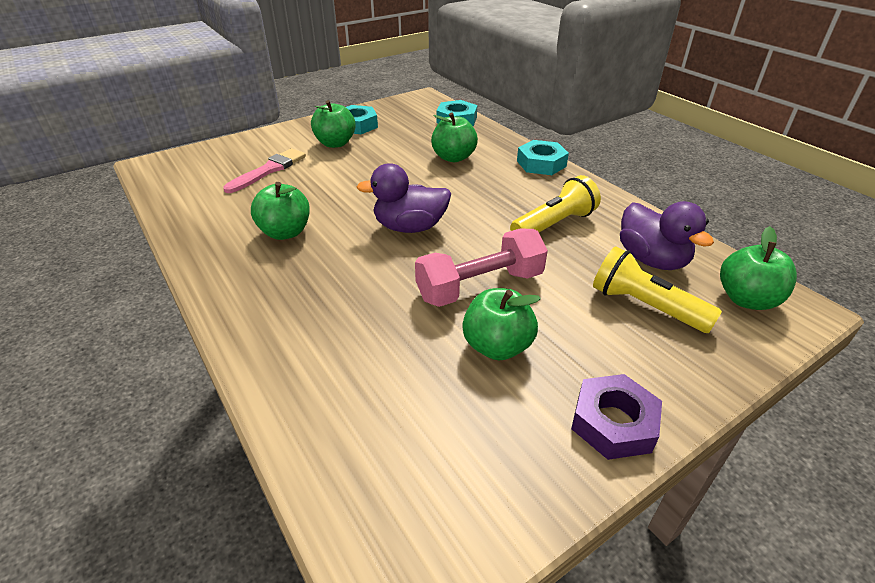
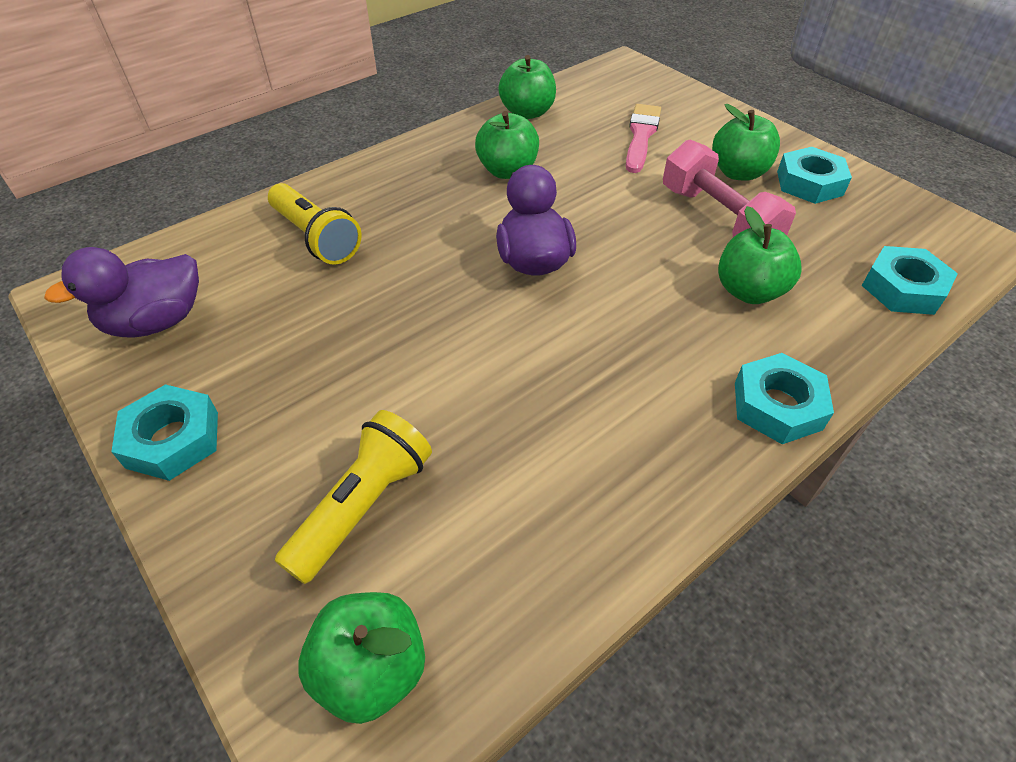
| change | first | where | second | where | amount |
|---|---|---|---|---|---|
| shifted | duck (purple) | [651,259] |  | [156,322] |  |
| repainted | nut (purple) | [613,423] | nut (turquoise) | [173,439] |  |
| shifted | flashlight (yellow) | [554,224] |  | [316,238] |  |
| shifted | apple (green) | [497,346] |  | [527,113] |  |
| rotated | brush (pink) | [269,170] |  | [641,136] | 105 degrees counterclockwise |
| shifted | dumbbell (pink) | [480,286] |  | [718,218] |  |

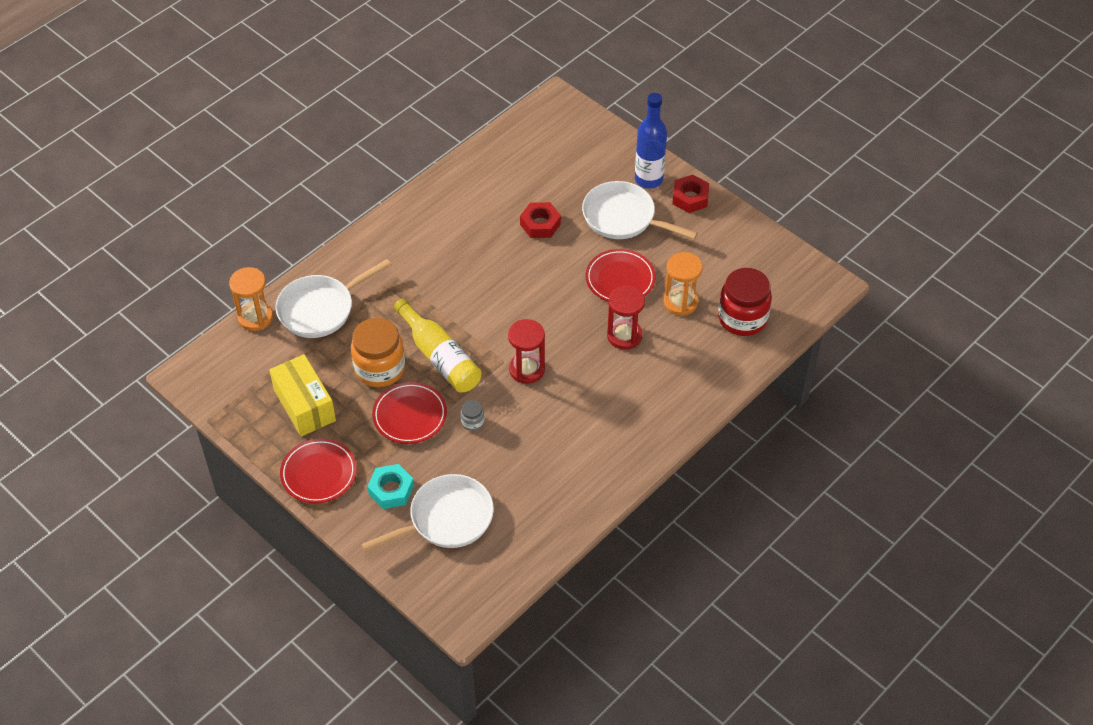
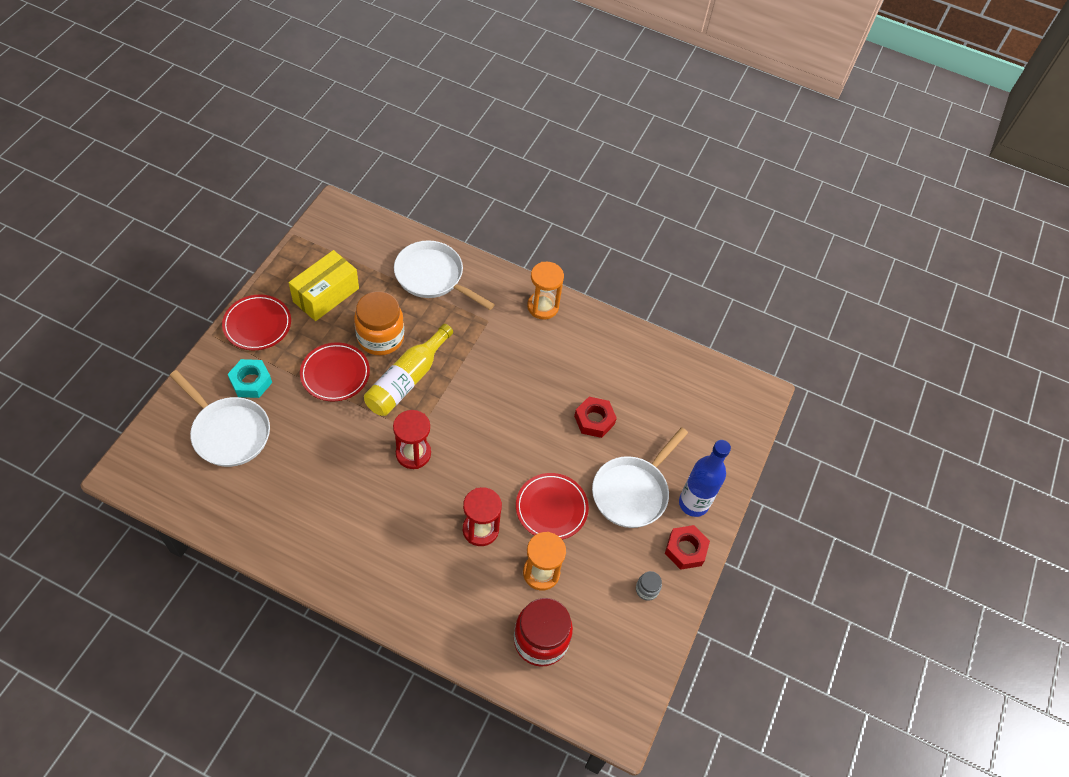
| change | first | where | second | where | amount |
|---|---|---|---|---|---|
| shifted | hourglass (orange) | [255,317] |  | [543,307] |  |
| rotated | pan (white) | [623,217] |  | [632,492] | 150 degrees counterclockwise |
| shifted | jar (grey) | [472,422] |  | [646,590] |  |

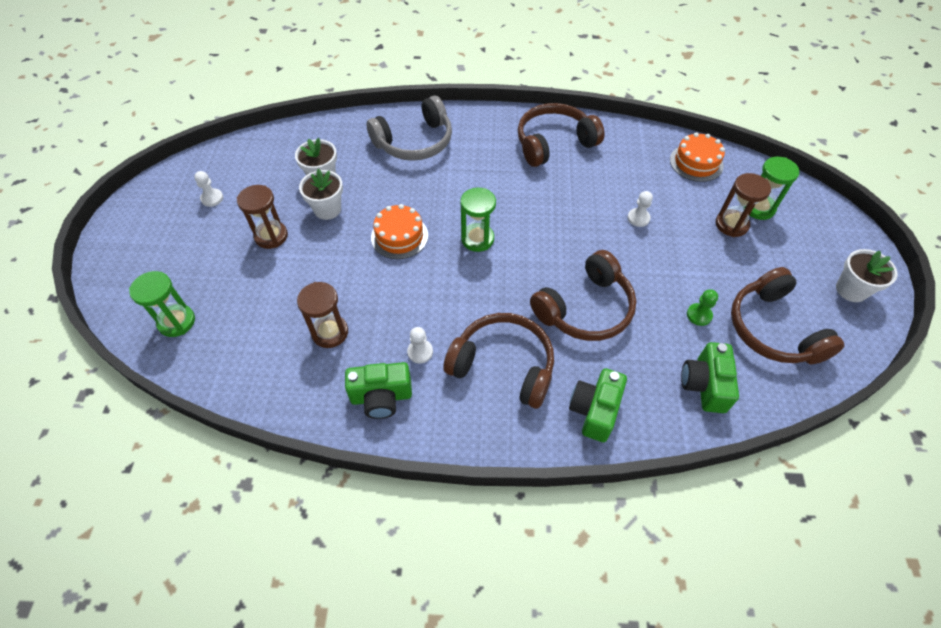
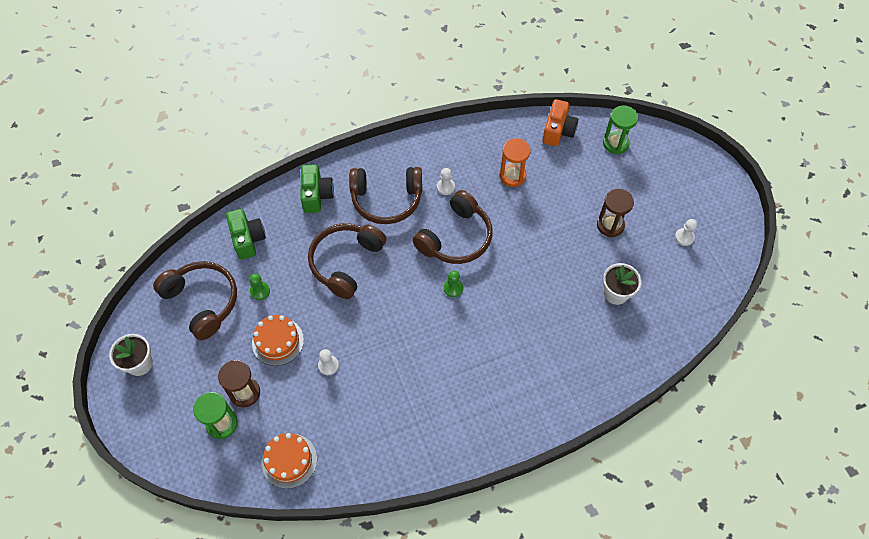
| change | first | where | second | where | amount |
|---|---|---|---|---|---|
| shifted | cake (orange) | [399,236] |  | [278,341] |  |
| shifted | headphones (brown) | [554,143] |  | [456,238] |  |
| swapped | hourglass (green) | [477,239] | pawn (green) | [453,288] |  |
| repainted | hourglass (brown) | [330,332] | hourglass (orange) | [512,176] |  |
| new |  |  | camera (orange) | [558,131] |  |
| gone | flower pot (white) | [327,209] |  |  |  |
| gone | camera (green) | [381,397] |  |  |  |
| gone | headphones (grey) | [414,142] |  |  |  |

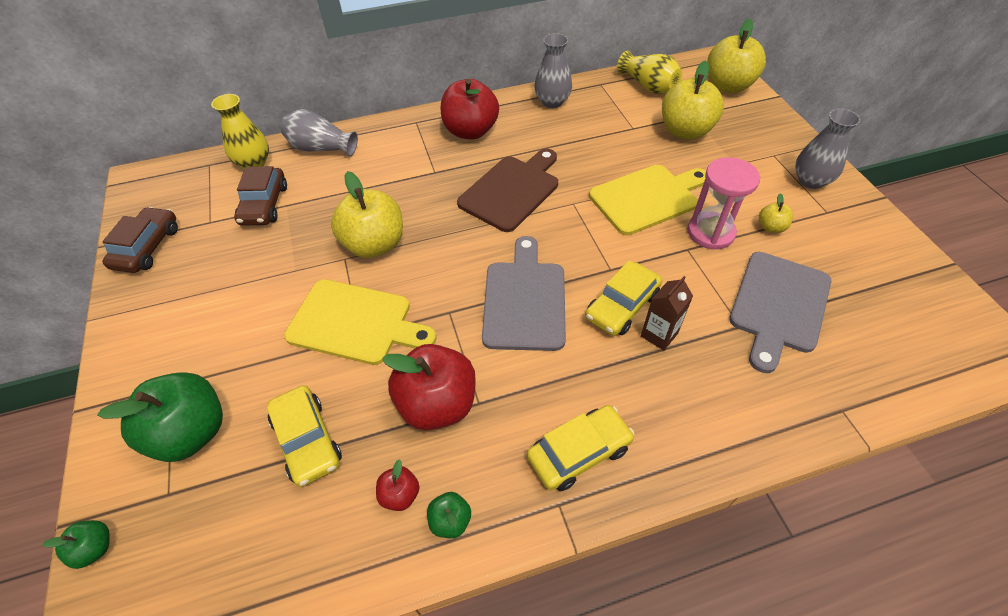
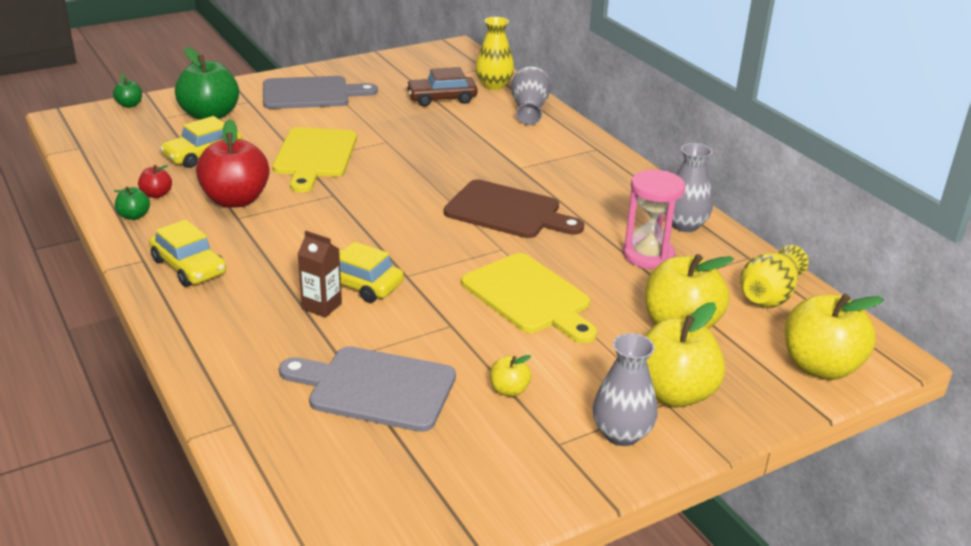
| change | first | where | second | where | amount |
|---|---|---|---|---|---|
| shifted | cutting board (grey) | [524,300] |  | [311,93] |  |
| shifted | hourglass (pink) | [710,232] |  | [648,255] |  |
| shifted | apple (yellow) | [374,244] |  | [673,393] |  |
| gone | car (brown) | [147,247] |  |  |  |
| gone | apple (red) | [470,131] |  |  |  |

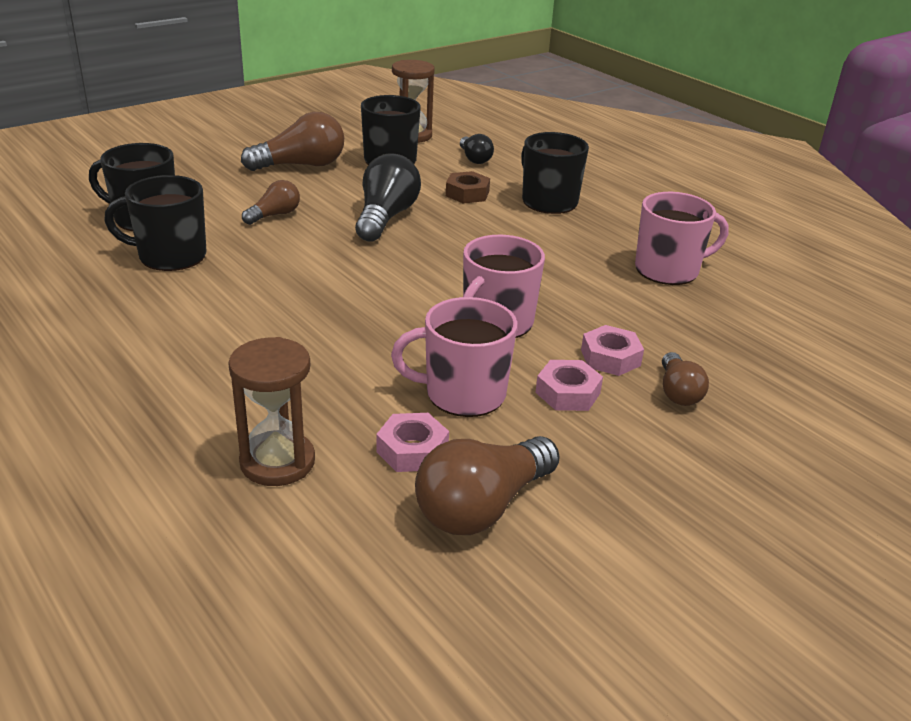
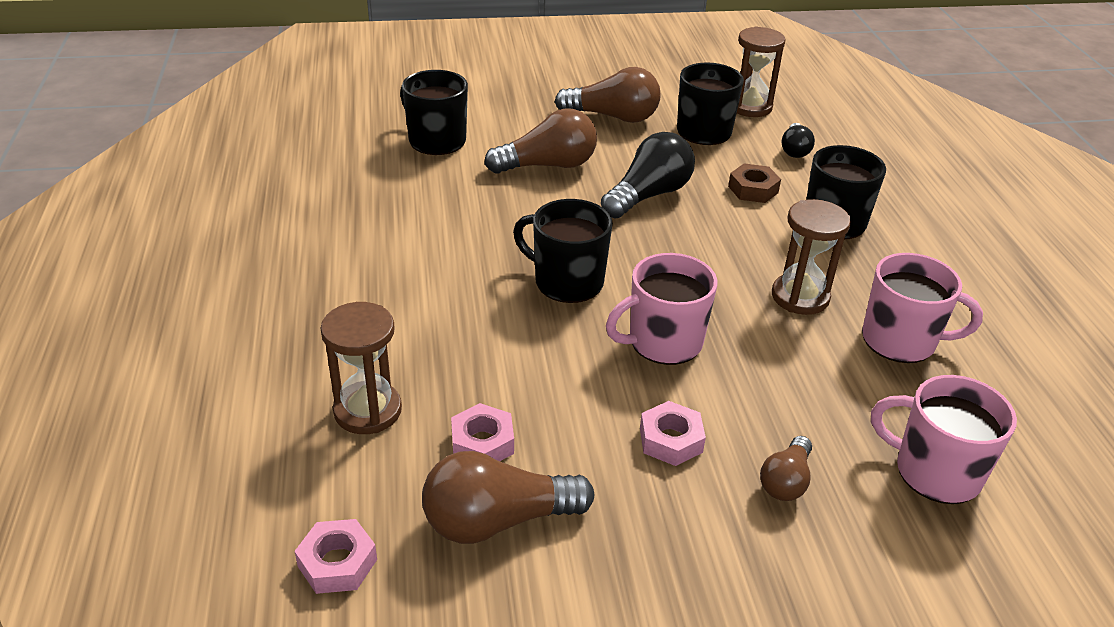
| change | first | where | second | where | amount |
|---|---|---|---|---|---|
| shifted | nut (pink) | [610,358] |  | [337,563] |  |
| scaled | light bulb (brown) | [274,215] |  | [548,165] | x1.75 |
| shifted | mug (black) | [170,256] |  | [567,282] |  |
| new |  |  | hourglass (brown) | [800,297] |  |
| shifted | mug (pink) | [463,394] |  | [935,472] |  |

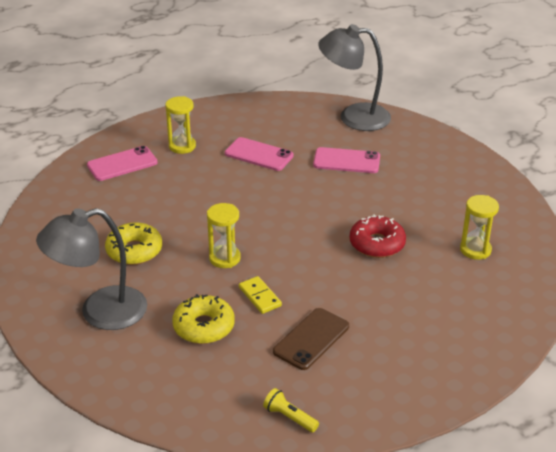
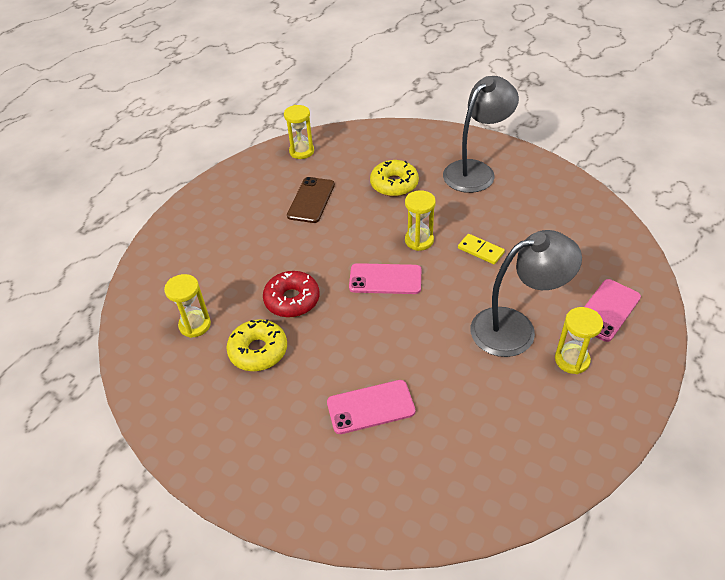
| change | first | where | second | where | amount |
|---|---|---|---|---|---|
| shifted | donut (yellow) | [134,251] |  | [258,351] |  |
| swapped | flashlight (yellow) | [289,417] | hourglass (yellow) | [301,151] |  |
| shifted | phone (pink) | [259,155] |  | [385,279] |  |
| shifted | domino (yellow) | [260,297] |  | [480,250] |  |
| shifted | lamp (grey) | [353,117] |  | [515,328] |  |

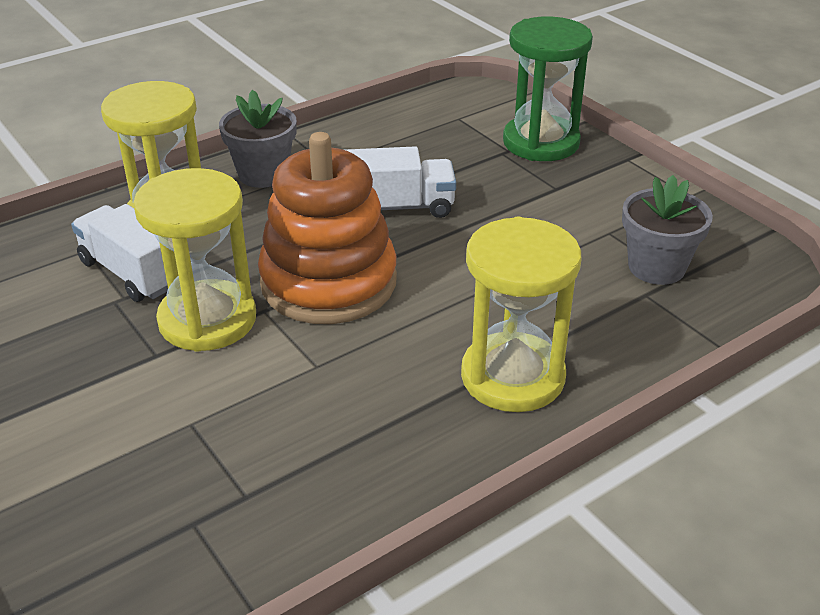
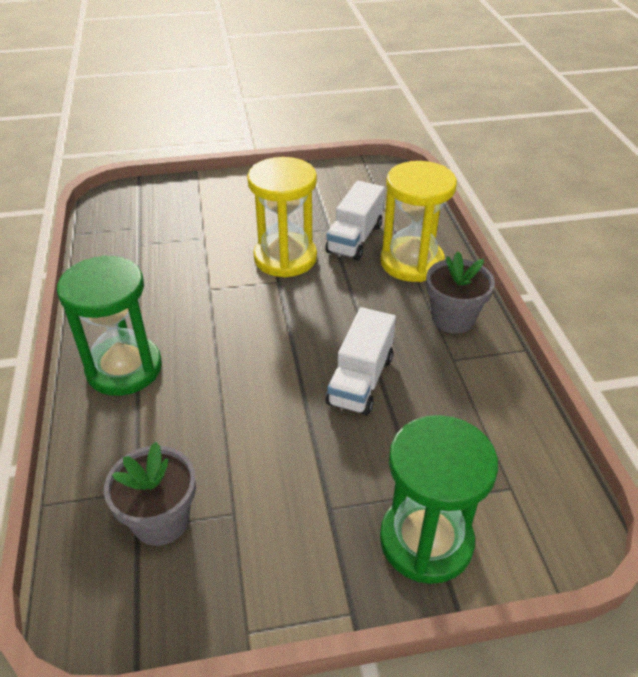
| change | first | where | second | where | amount |
|---|---|---|---|---|---|
| repainted | hourglass (yellow) | [512,377] | hourglass (green) | [124,368] |  |
| rotated | truck (white) | [132,273] |  | [354,238] | 135 degrees clockwise |
| gone | stacking toy (orange) | [328,282] |  |  |  |

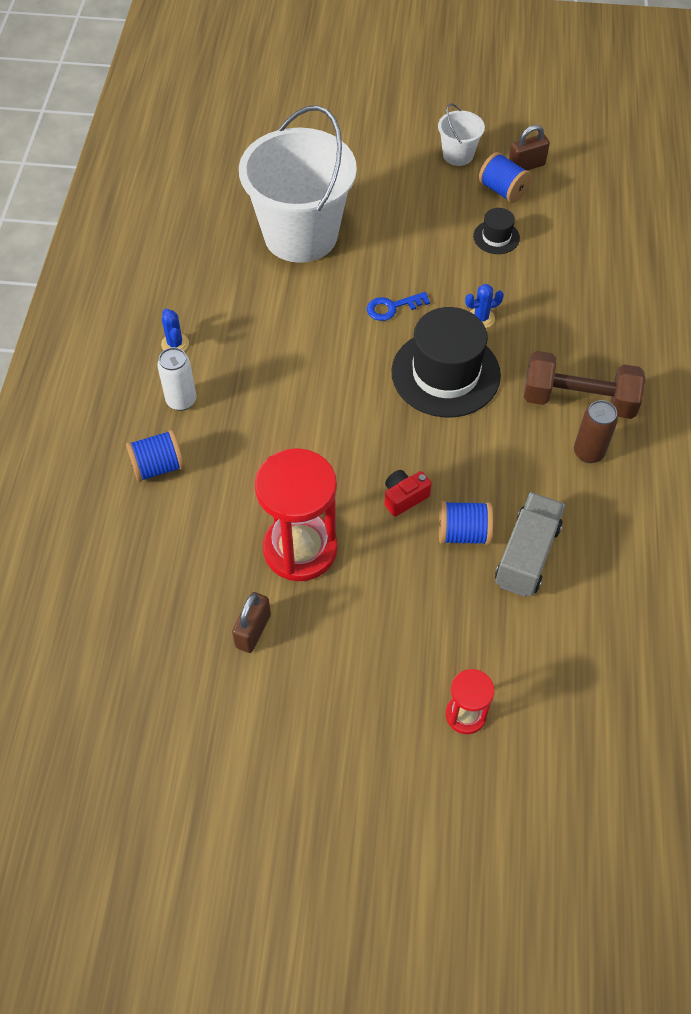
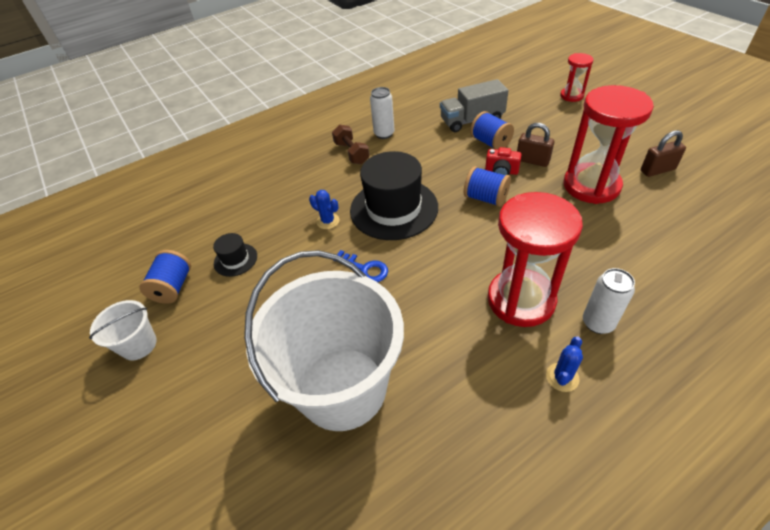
| change | first | where | second | where | amount |
|---|---|---|---|---|---|
| scaled | dumbbell (brown) | [578,400] |  | [351,153] | x0.61 |
| repainted | can (brown) | [588,452] | can (white) | [384,134] |  |
| shifted | spool (blue) | [158,467] |  | [485,198] |  |
| new |  |  | hourglass (red) | [521,300] |  |
| shifted | padlock (brown) | [526,166] |  | [532,161] |  |

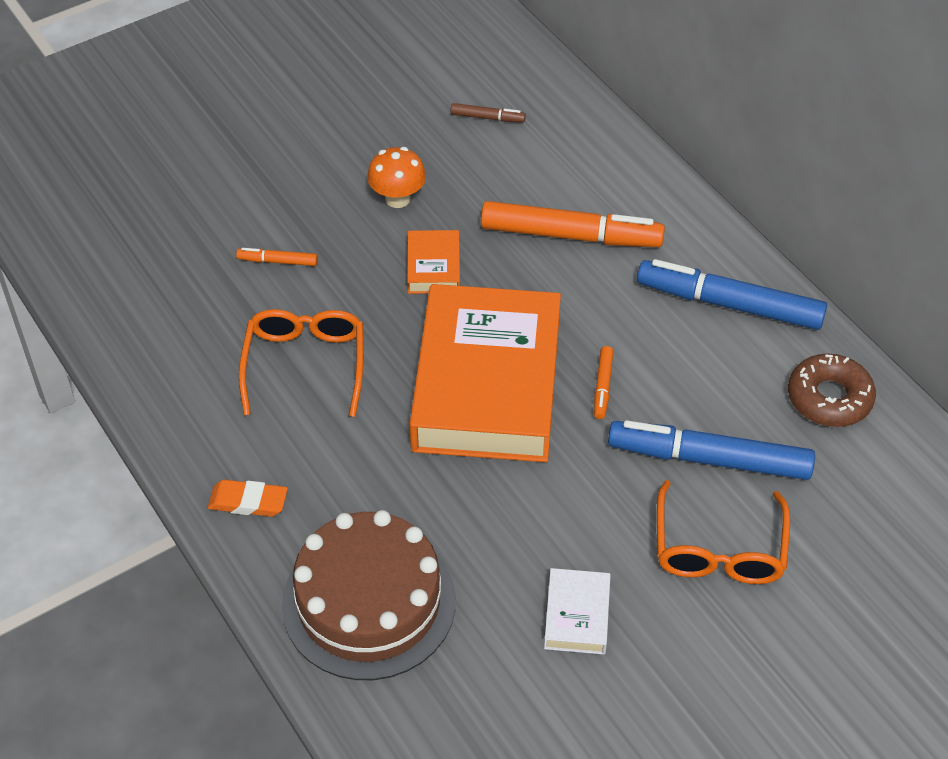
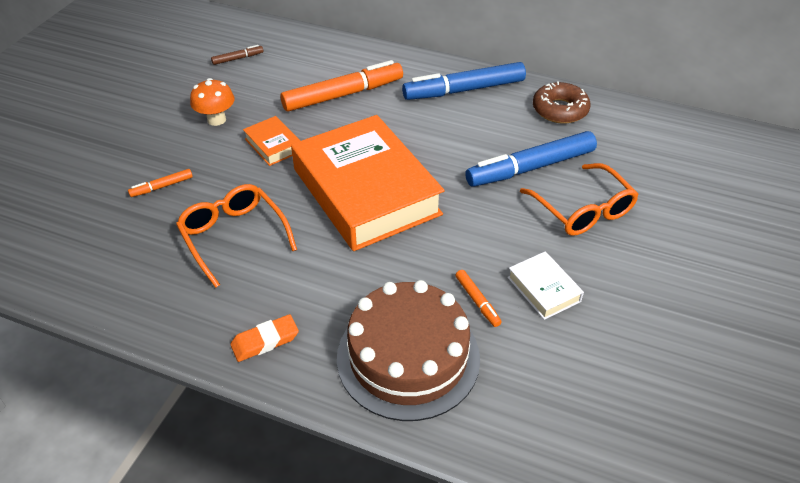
| change | first | where | second | where | amount |
|---|---|---|---|---|---|
| shifted | marker (orange) | [603,386] |  | [477,301] |  |

